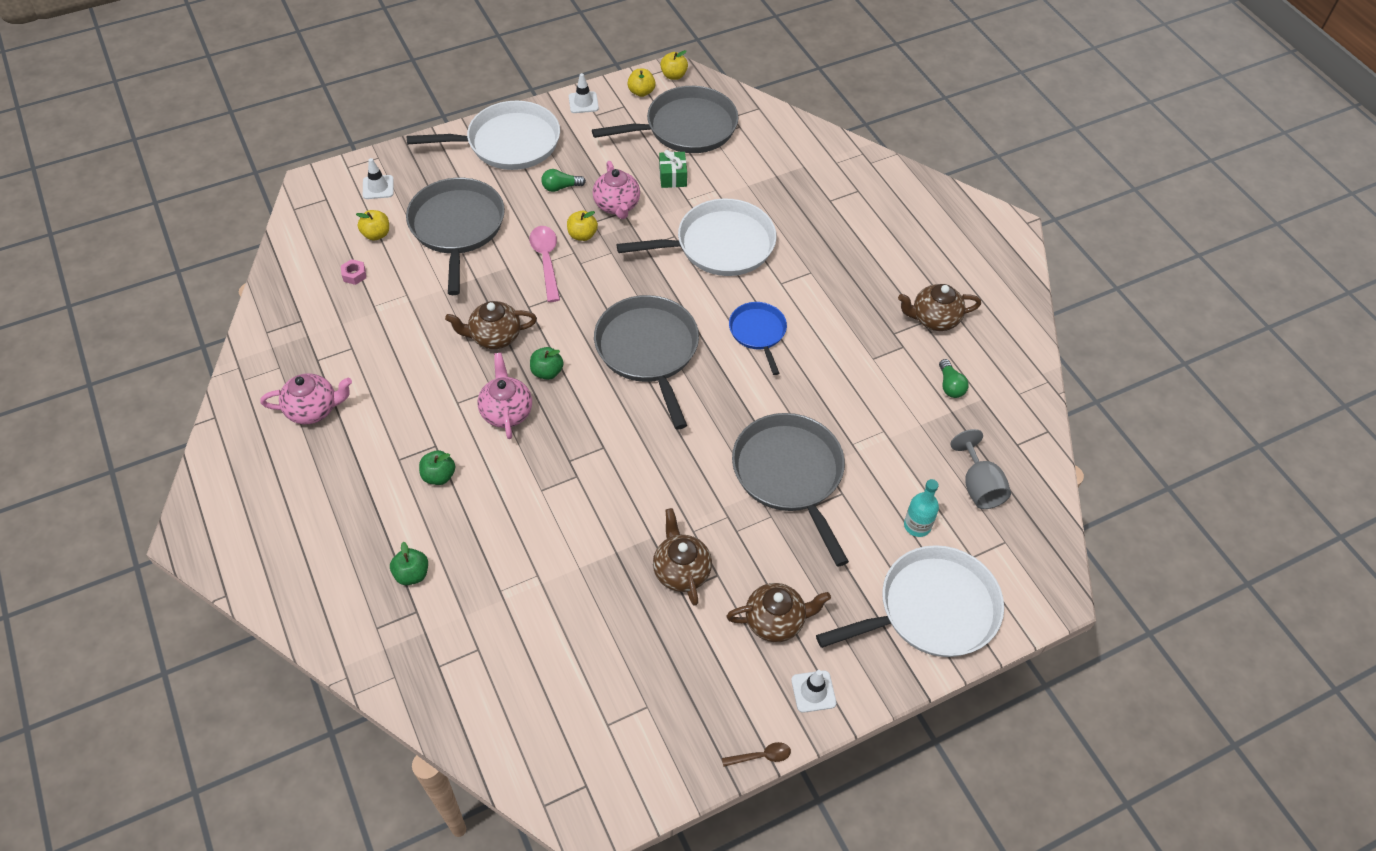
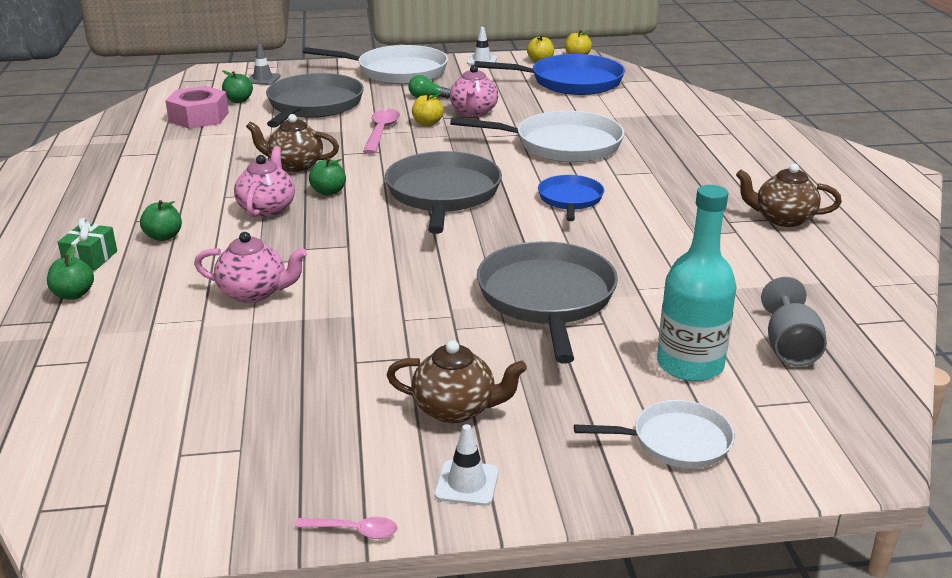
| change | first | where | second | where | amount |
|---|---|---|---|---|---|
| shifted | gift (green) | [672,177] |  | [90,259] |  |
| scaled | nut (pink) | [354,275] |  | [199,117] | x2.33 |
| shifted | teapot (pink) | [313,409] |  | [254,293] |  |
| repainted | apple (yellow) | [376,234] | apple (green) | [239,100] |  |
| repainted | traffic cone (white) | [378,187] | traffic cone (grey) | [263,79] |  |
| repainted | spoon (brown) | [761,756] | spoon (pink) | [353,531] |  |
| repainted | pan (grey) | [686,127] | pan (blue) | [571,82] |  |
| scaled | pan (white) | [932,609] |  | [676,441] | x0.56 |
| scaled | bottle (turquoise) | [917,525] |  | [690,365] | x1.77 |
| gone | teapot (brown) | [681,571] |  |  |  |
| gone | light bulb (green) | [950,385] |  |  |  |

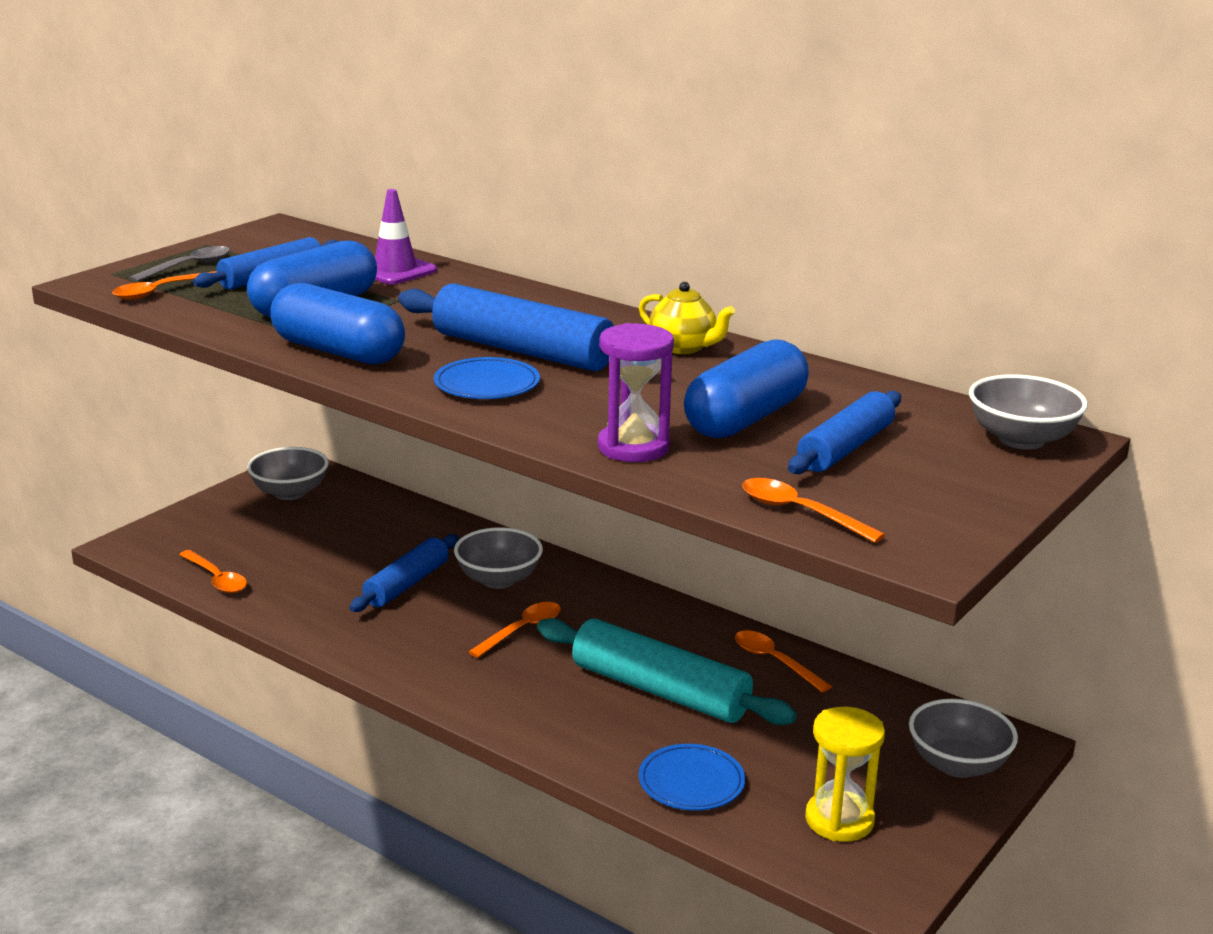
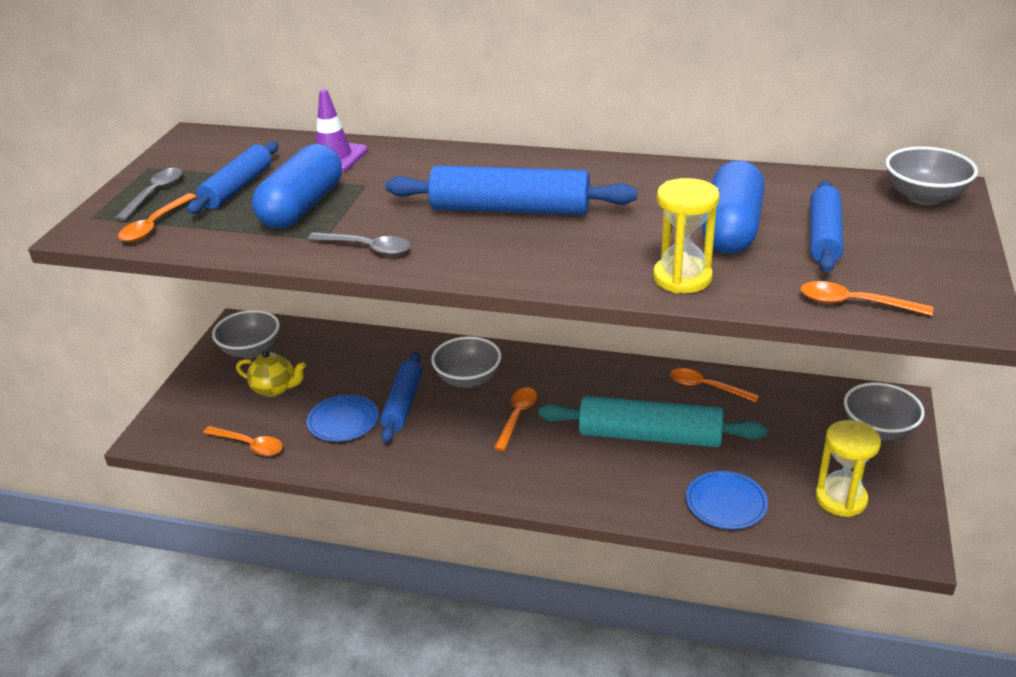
| change | first | where | second | where | amount |
|---|---|---|---|---|---|
| shifted | teapot (yellow) | [683,347] |  | [275,389] |  |
| shifted | plate (blue) | [487,384] |  | [343,421] |  |
| swapped | capsule (blue) | [338,352] | spoon (grey) | [367,248] |  |
| repainted | hourglass (purple) | [633,447] | hourglass (yellow) | [682,278] |  |

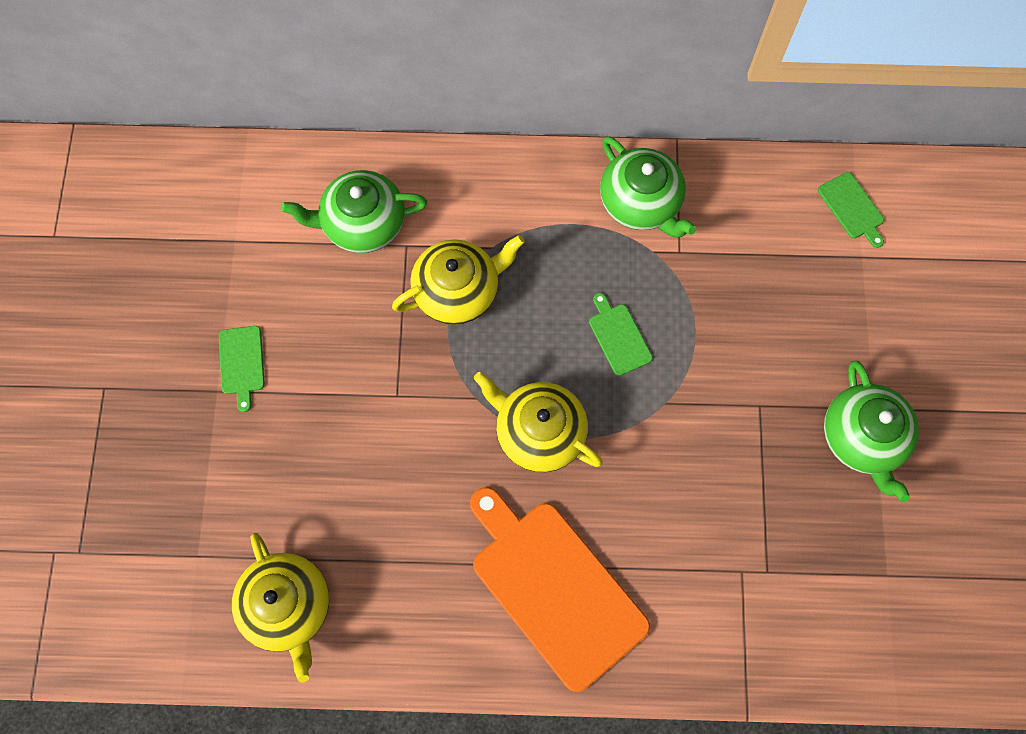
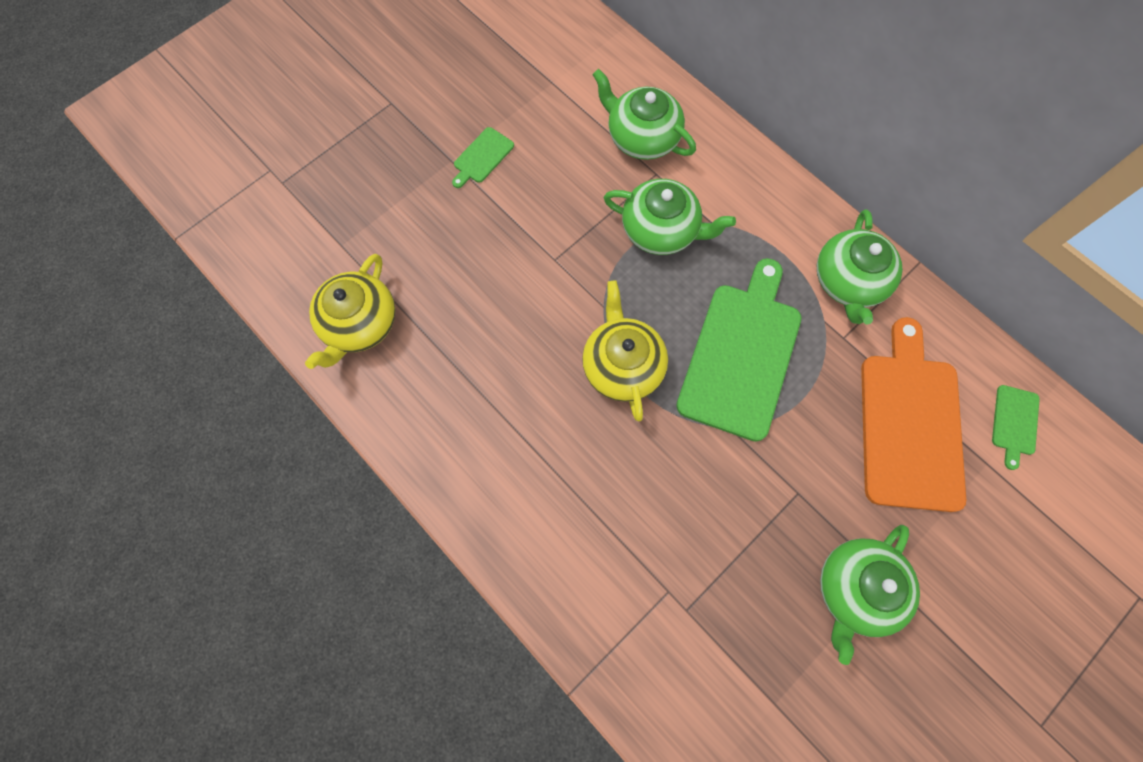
| change | first | where | second | where | amount |
|---|---|---|---|---|---|
| repainted | teapot (yellow) | [458,291] | teapot (green) | [661,230] |  |
| scaled | cutting board (green) | [618,337] |  | [741,354] | x2.32 |
| shifted | cutting board (orange) | [554,588] |  | [910,424] |  |

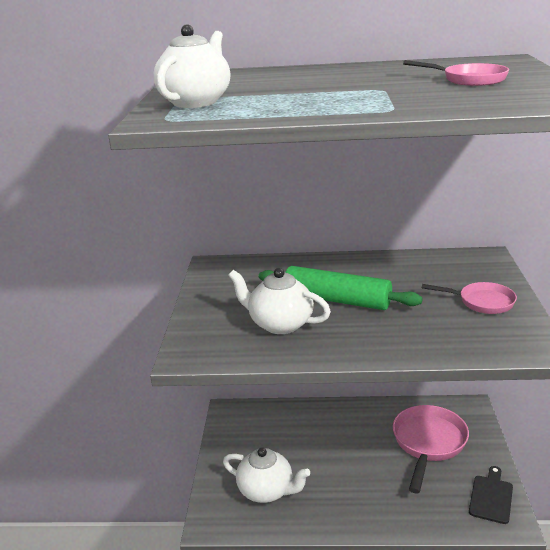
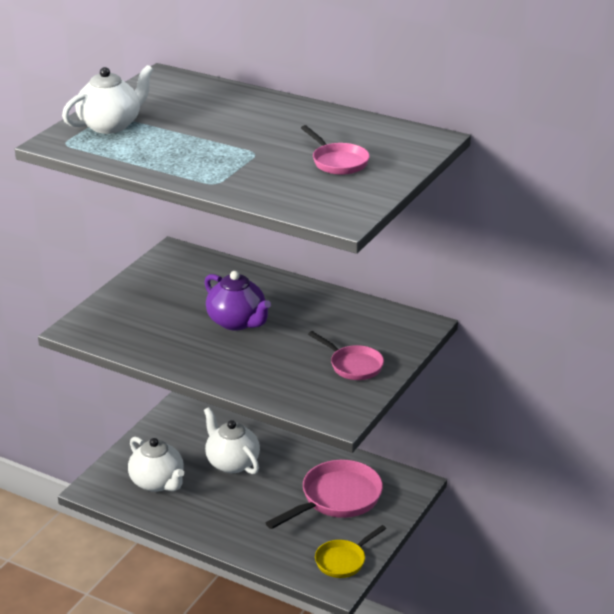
| change | first | where | second | where | amount |
|---|---|---|---|---|---|
| swapped | rolling pin (green) | [337,300] | teapot (purple) | [237,322] |  |
| shifted | teapot (white) | [280,324] |  | [232,463] |  |
| swapped | cutting board (black) | [491,497] | pan (yellow) | [343,561] |  |

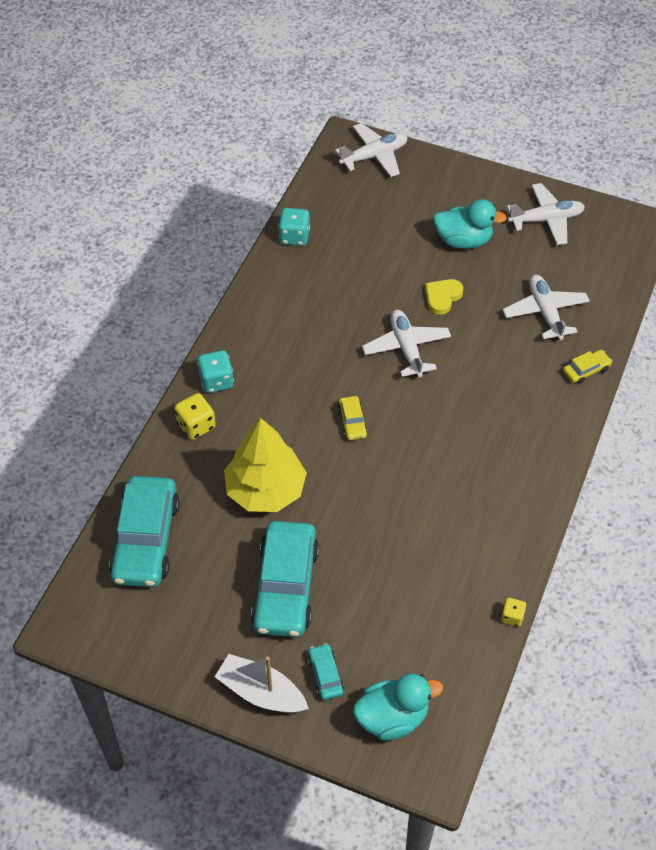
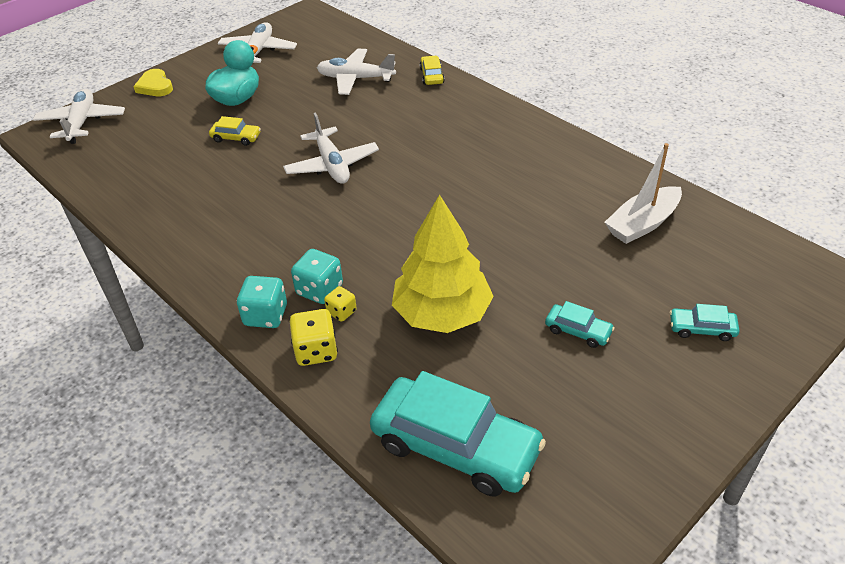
| change | first | where | second | where | amount |
|---|---|---|---|---|---|
| shifted | heart (yellow) | [442,297] |  | [155,86] |  |
| shifted | car (yellow) | [352,422] |  | [236,138] |  |
| rotated | plane (white) | [406,348] |  | [332,165] | 120 degrees counterclockwise |
| shifted | dice (turquoise) | [294,237] |  | [319,290] |  |
| shifted | dice (yellow) | [512,617] |  | [341,312] |  |
| scaled | car (turquoise) | [286,586] |  | [578,331] | x0.44 |
| shifted | boat (white) | [261,692] |  | [642,224] |  |
| gone | duck (turquoise) | [392,718] |  |  |  |

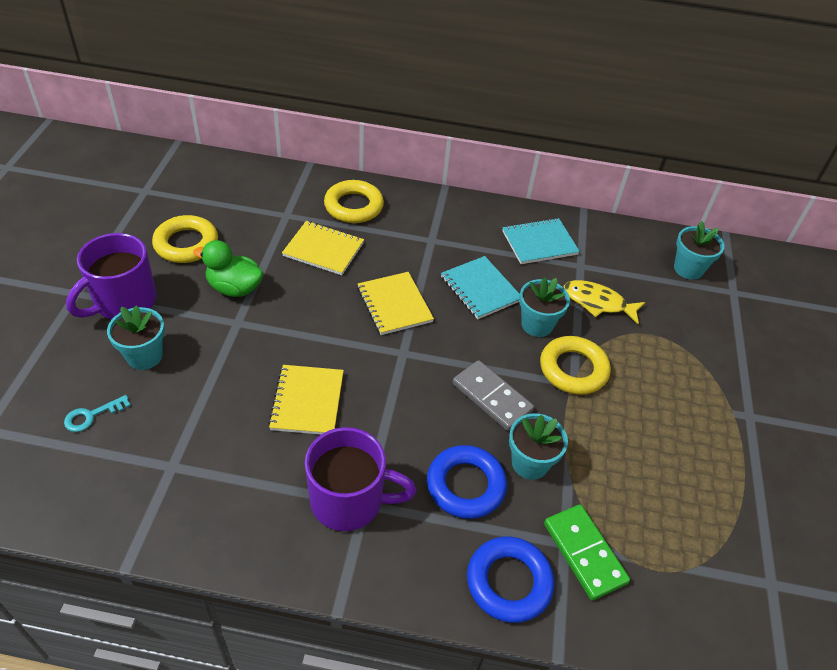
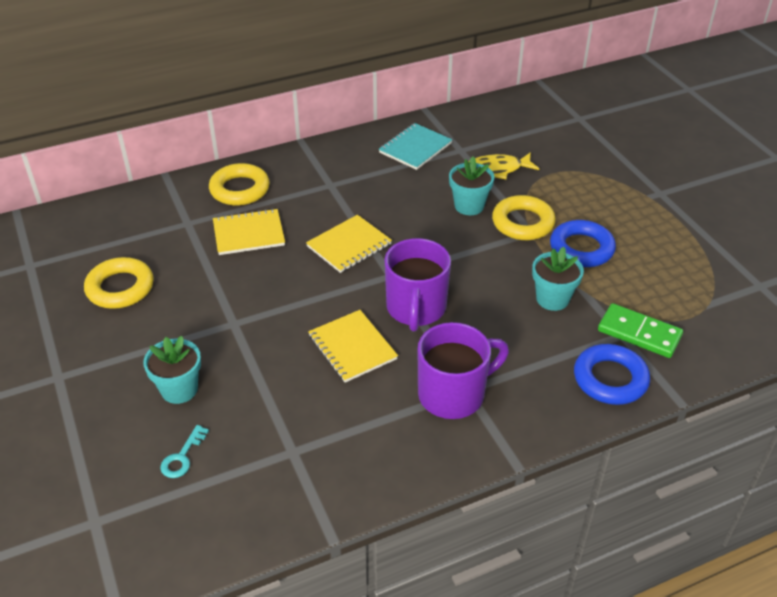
| change | first | where | second | where | amount |
|---|---|---|---|---|---|
| rotated | notebook (yellow) | [394,305] |  | [349,245] | 75 degrees counterclockwise |
| shifted | mug (purple) | [124,302] |  | [416,309] |  |
| shifted | ring (blue) | [465,485] |  | [581,248] |  |
| gone | duck (green) | [234,288] |  |  |  |
| gone | notebook (turquoise) | [480,289] |  |  |  |
| gone | domino (grey) | [491,397] |  |  |  |
| gone | flower pot (turquoise) | [688,269] |  |  |  |

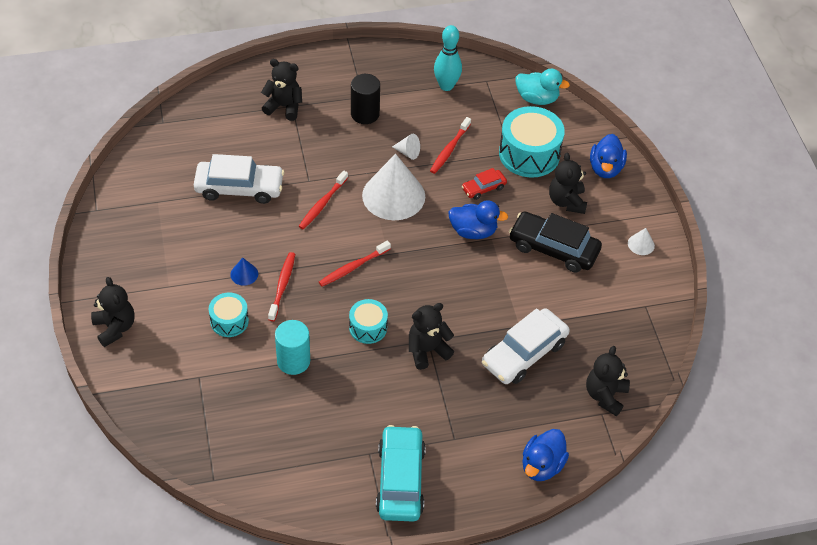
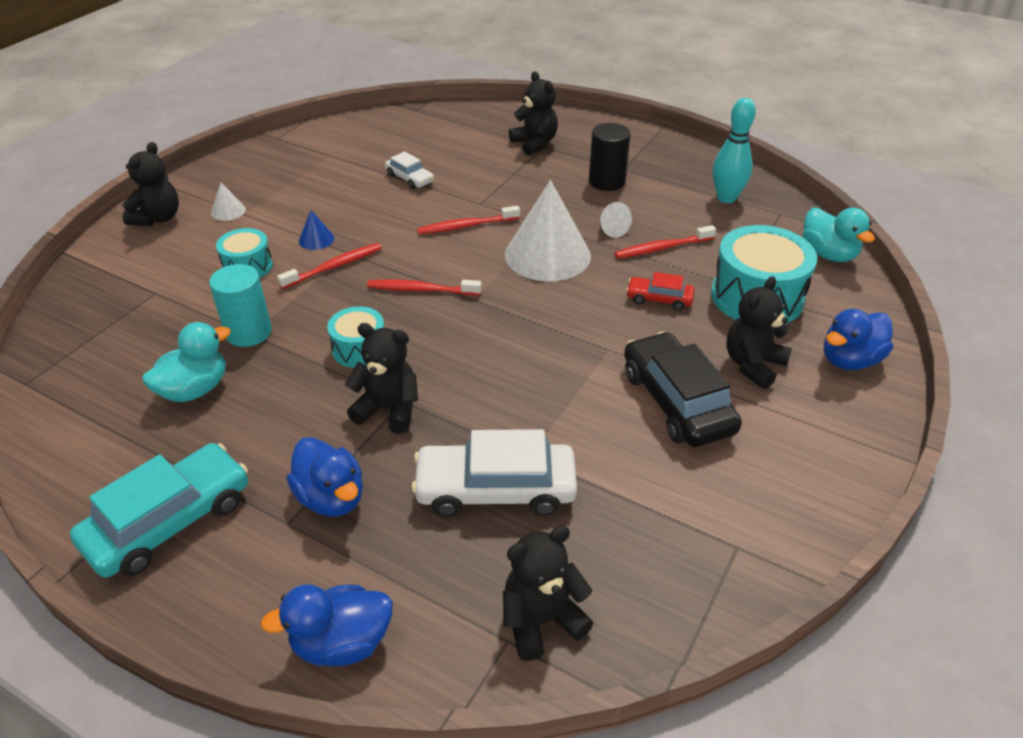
| change | first | where | second | where | amount |
|---|---|---|---|---|---|
| new |  |  | duck (turquoise) | [195,389] |  |
| shifted | cone (white) | [641,244] |  | [228,211] |  |
| shifted | duck (blue) | [473,231] |  | [331,498] |  |
| scaled | car (white) | [239,188] |  | [410,178] | x0.52 |

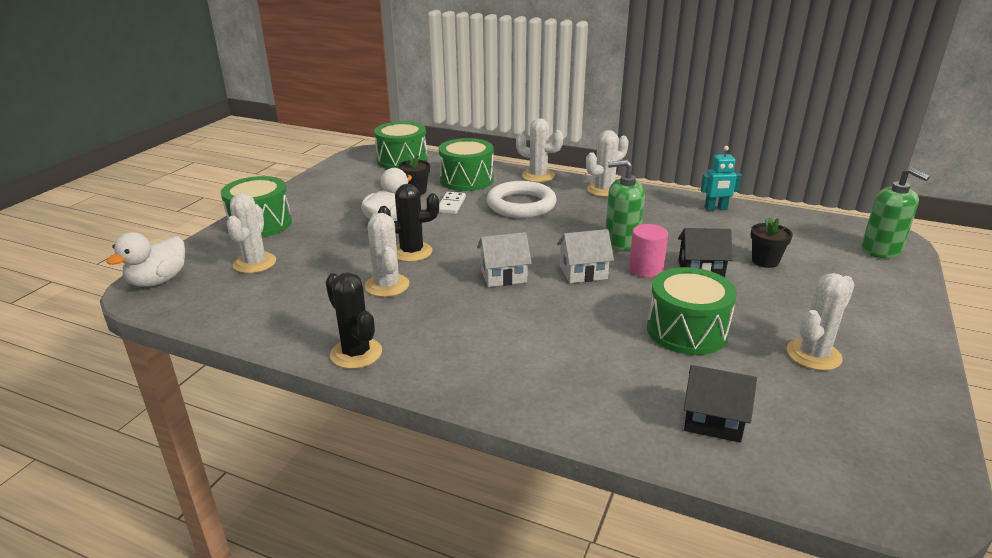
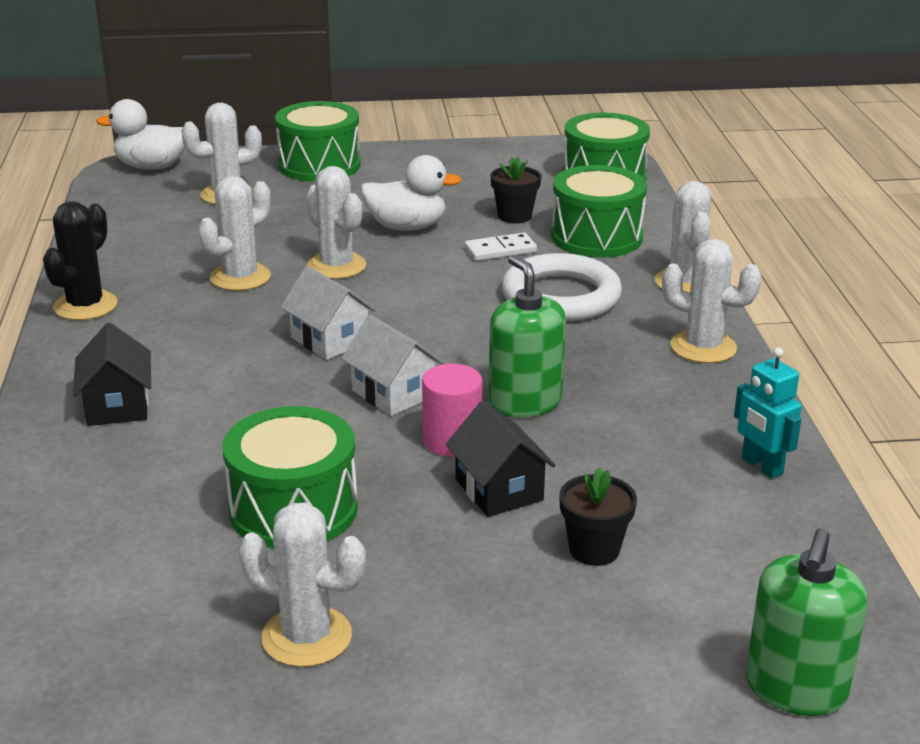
| change | first | where | second | where | amount |
|---|---|---|---|---|---|
| shifted | house (black) | [713,421] |  | [117,406] |  |
| repainted | cactus (black) | [412,252] | cactus (white) | [336,266] |  |

